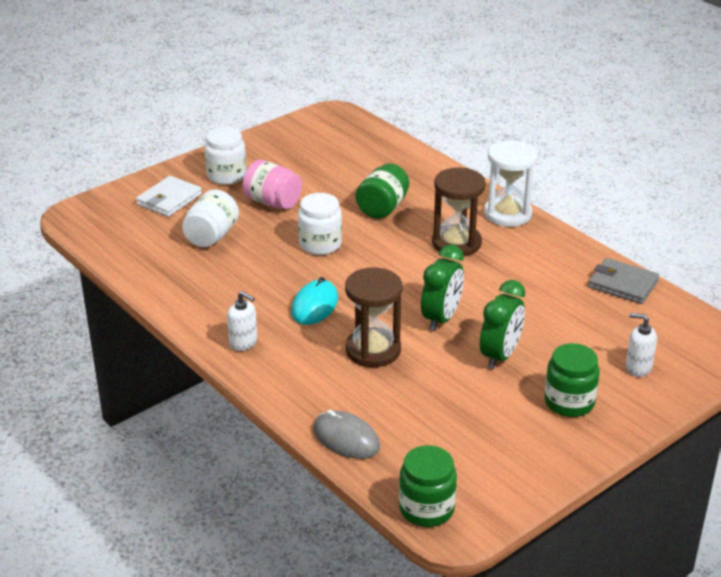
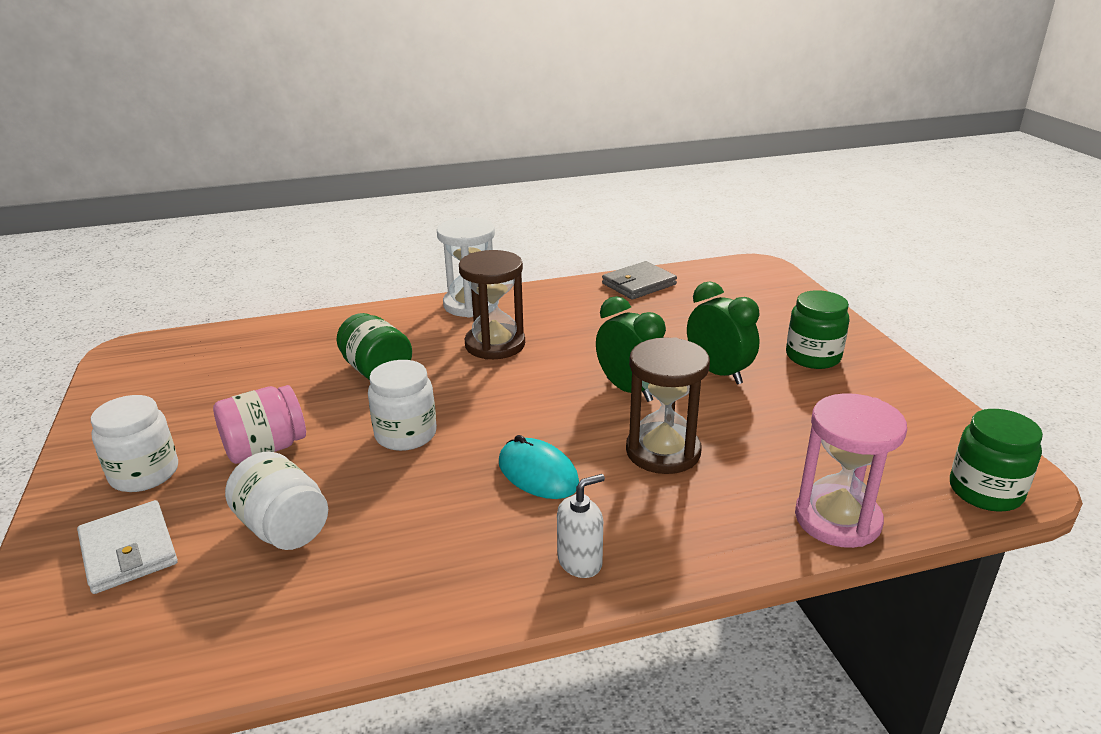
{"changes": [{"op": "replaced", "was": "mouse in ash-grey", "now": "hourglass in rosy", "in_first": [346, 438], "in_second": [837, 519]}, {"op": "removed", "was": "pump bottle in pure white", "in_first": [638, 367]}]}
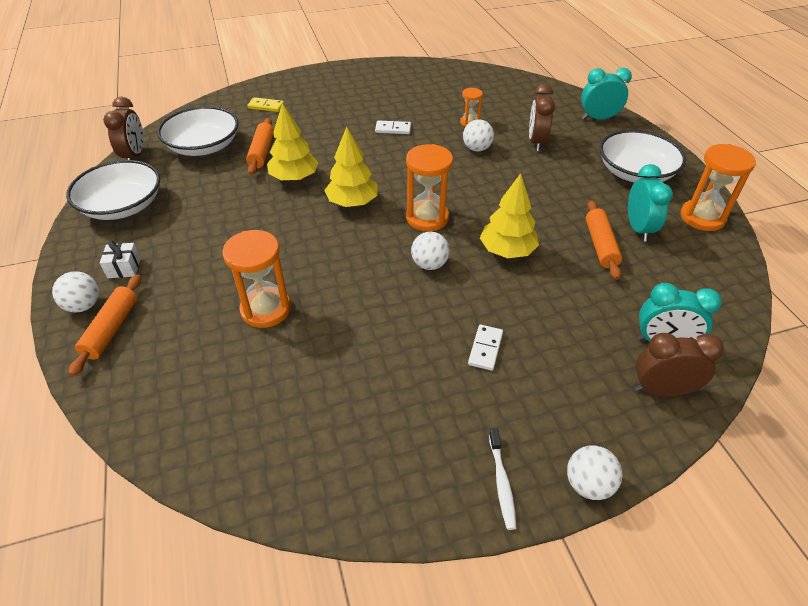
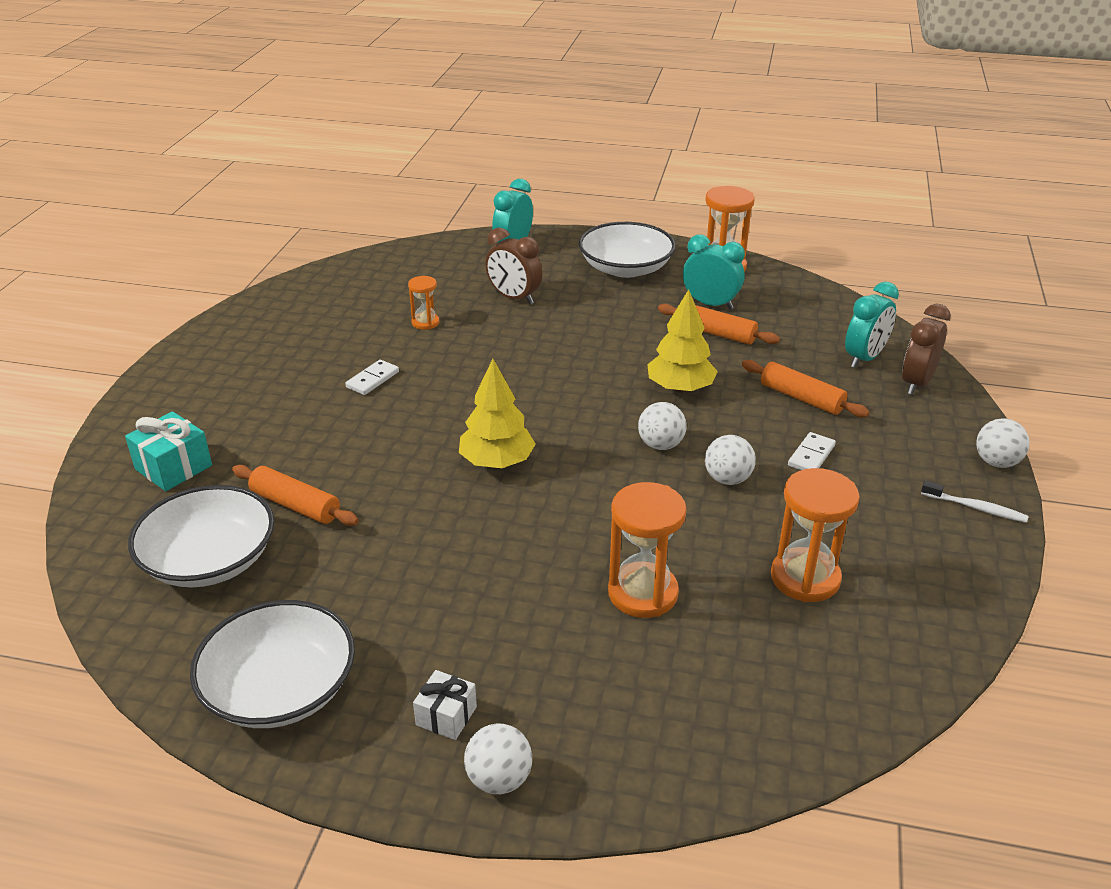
{"changes": [{"op": "replaced", "was": "domino in golden", "now": "present in teal", "in_first": [266, 106], "in_second": [173, 467]}, {"op": "moved", "was": "sphere in pure white", "in_first": [477, 148], "in_second": [727, 479]}, {"op": "moved", "was": "dough roller in orange", "in_first": [111, 329], "in_second": [801, 398]}, {"op": "moved", "was": "hourglass in orange", "in_first": [427, 218], "in_second": [805, 578]}, {"op": "turned", "was": "domino in pure white", "in_first": [485, 349], "in_second": [811, 455], "clockwise": 75}, {"op": "removed", "was": "alarm clock in brown", "in_first": [135, 156]}, {"op": "removed", "was": "tree in golden", "in_first": [294, 178]}]}
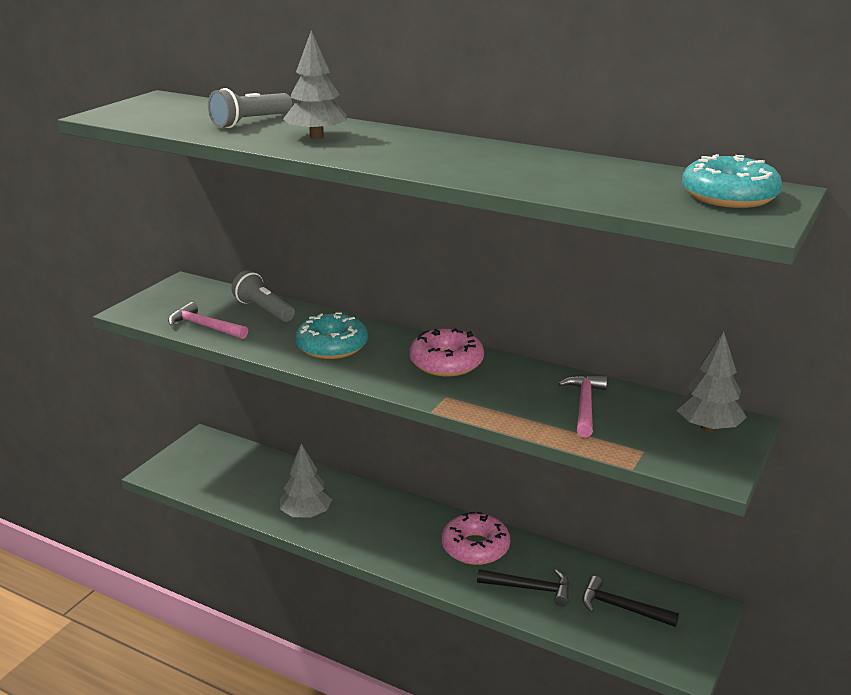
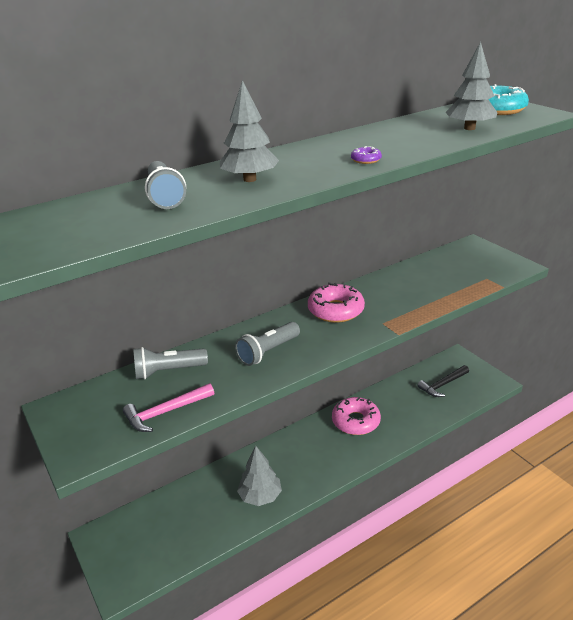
{"changes": [{"op": "replaced", "was": "glazed donut in teal", "now": "pocket torch in ash-grey", "in_first": [332, 346], "in_second": [268, 352]}, {"op": "added", "now": "glazed donut in violet", "in_second": [366, 160]}, {"op": "moved", "was": "tree in ash-grey", "in_first": [708, 427], "in_second": [469, 128]}, {"op": "removed", "was": "hammer in jet-black", "in_first": [530, 588]}, {"op": "removed", "was": "hammer in rosy", "in_first": [584, 405]}]}
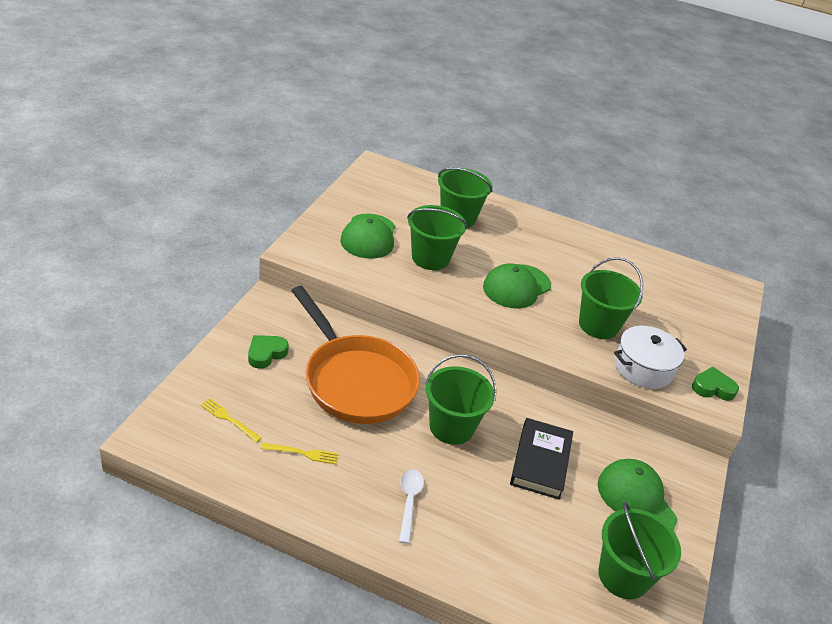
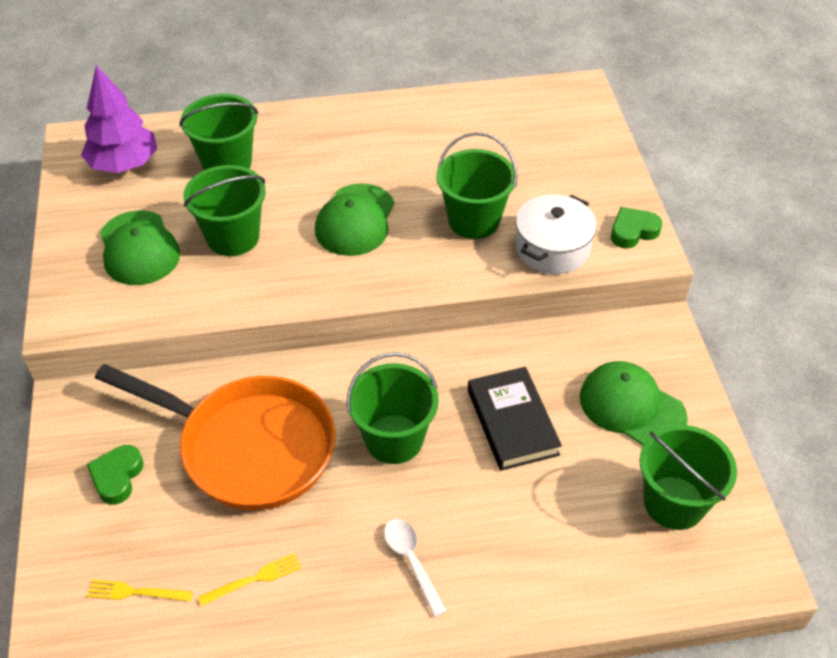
{"changes": [{"op": "added", "now": "tree in violet", "in_second": [124, 164]}]}
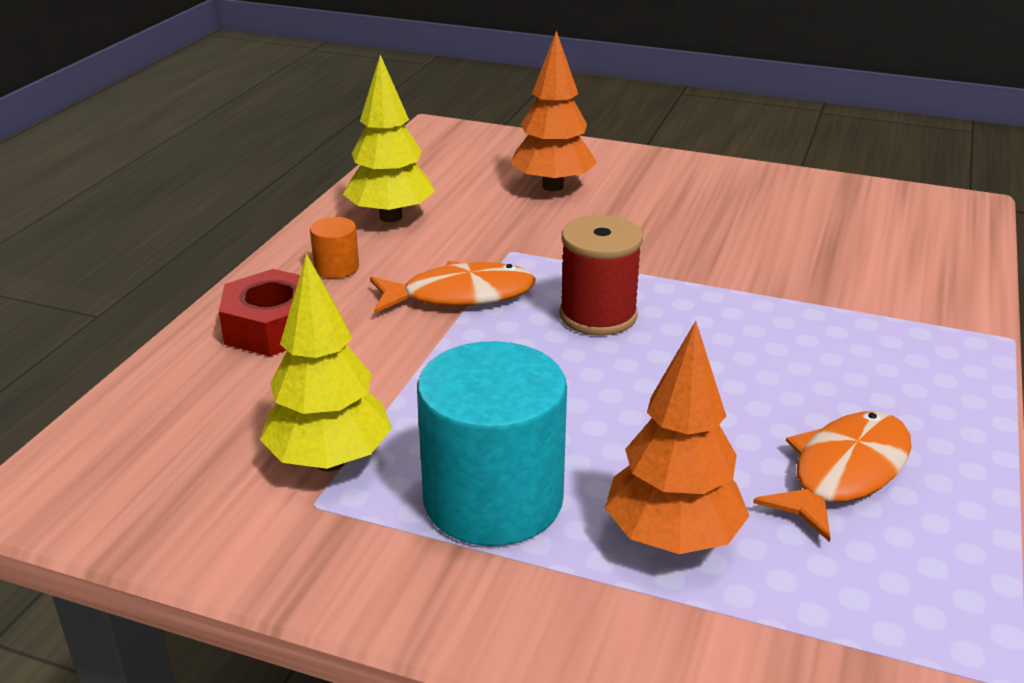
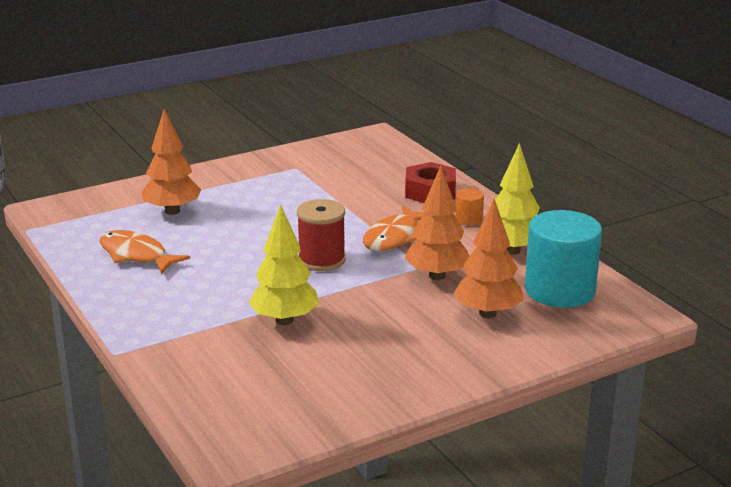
{"changes": [{"op": "turned", "was": "fish in orange", "in_first": [843, 473], "in_second": [136, 255], "clockwise": 135}, {"op": "moved", "was": "tree in golden", "in_first": [330, 461], "in_second": [284, 320]}, {"op": "added", "now": "tree in orange", "in_second": [437, 276]}, {"op": "moved", "was": "solid cylinder in teal", "in_first": [493, 499], "in_second": [559, 290]}]}
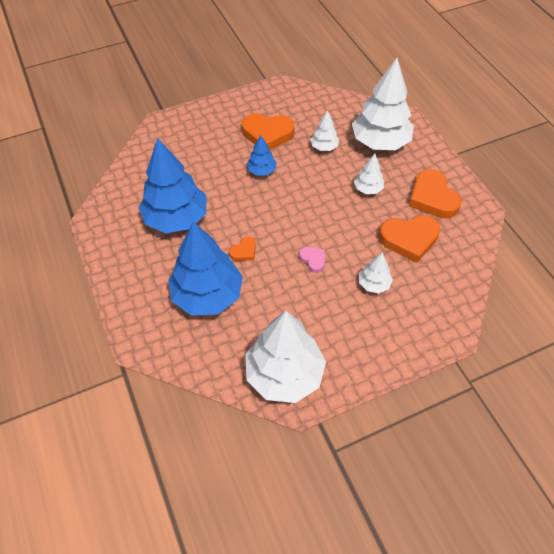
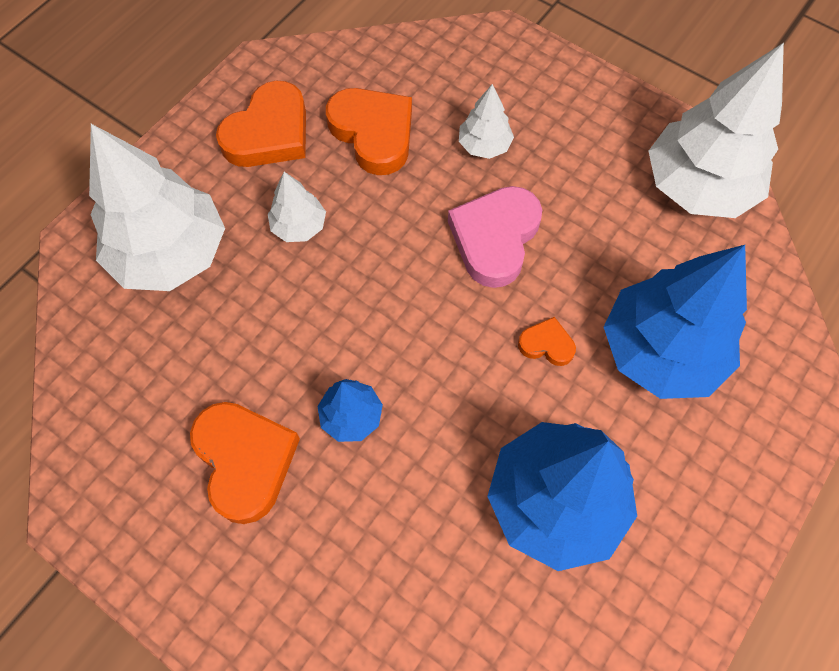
{"changes": [{"op": "resized", "was": "heart in rosy", "in_first": [313, 260], "in_second": [495, 238], "ratio": 2.01}, {"op": "removed", "was": "tree in pure white", "in_first": [324, 147]}]}
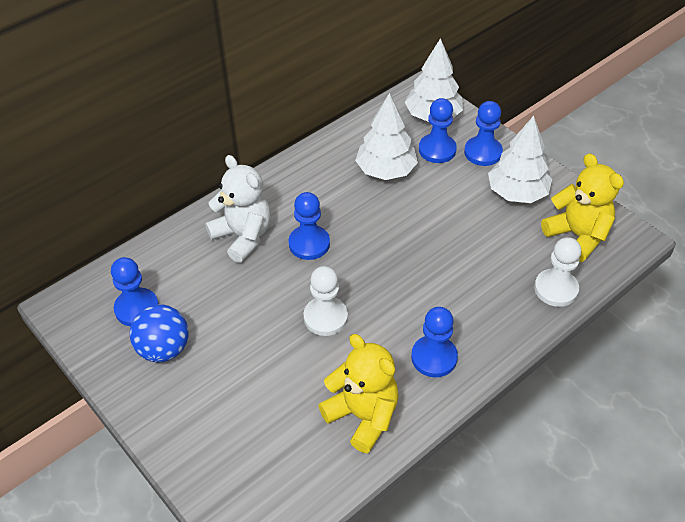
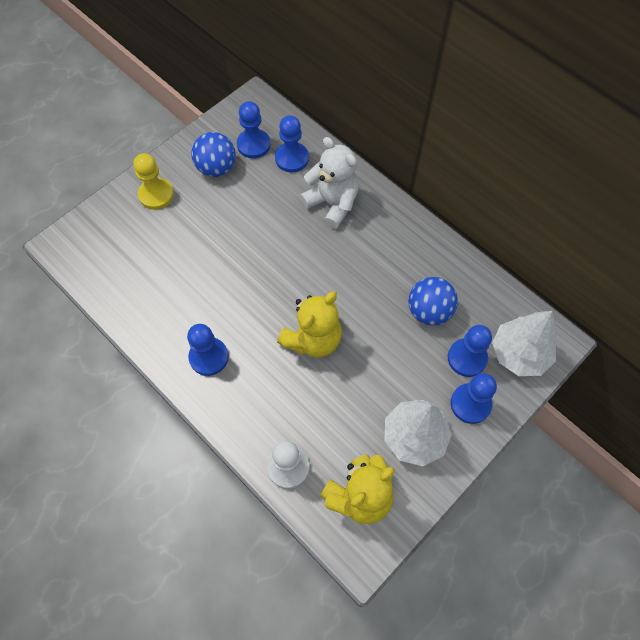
{"changes": [{"op": "added", "now": "pawn in golden", "in_second": [156, 195]}, {"op": "moved", "was": "pawn in blue", "in_first": [309, 244], "in_second": [292, 158]}, {"op": "moved", "was": "stuffed bear in golden", "in_first": [363, 416], "in_second": [313, 339]}, {"op": "turned", "was": "stuffed bear in pure white", "in_first": [243, 236], "in_second": [332, 204], "clockwise": -90}, {"op": "replaced", "was": "tree in pure white", "now": "sphere in blue", "in_first": [386, 170], "in_second": [429, 311]}, {"op": "removed", "was": "pawn in pure white", "in_first": [325, 317]}]}
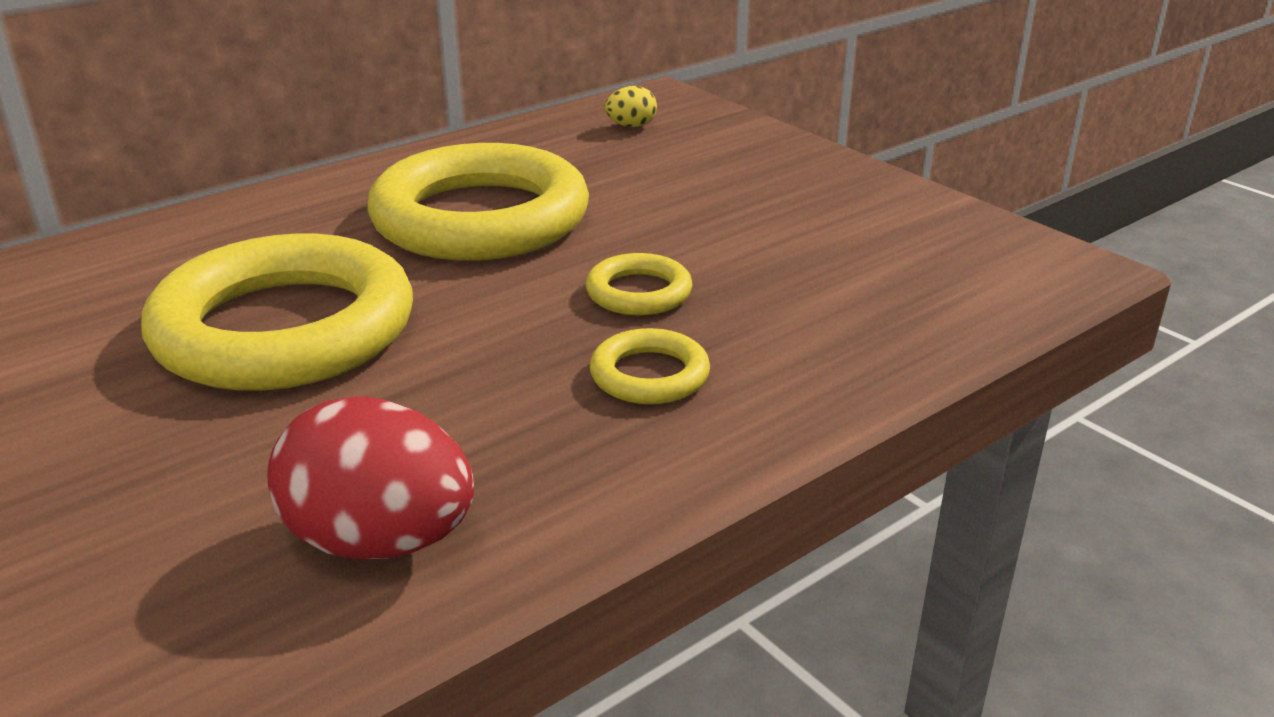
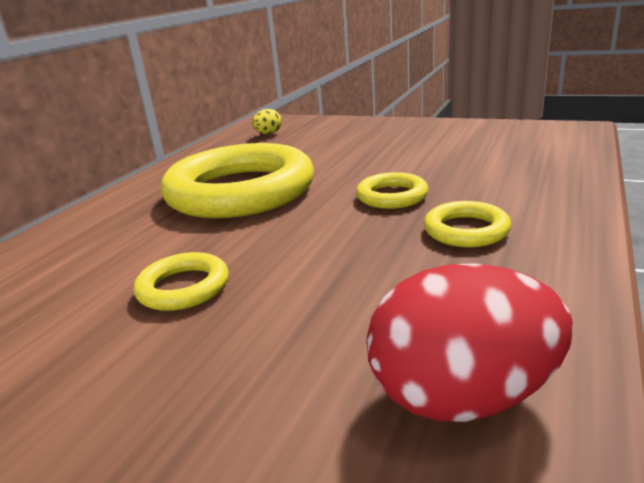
{"changes": [{"op": "resized", "was": "hoop in golden", "in_first": [284, 329], "in_second": [183, 287], "ratio": 0.43}]}
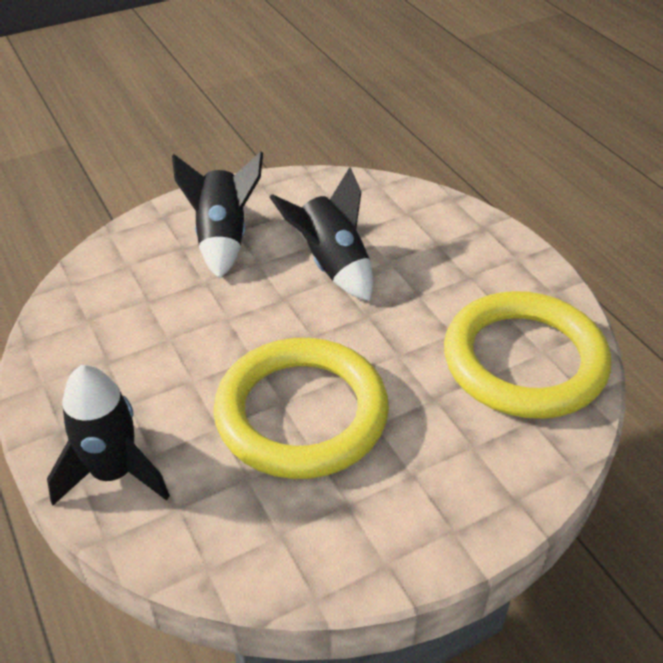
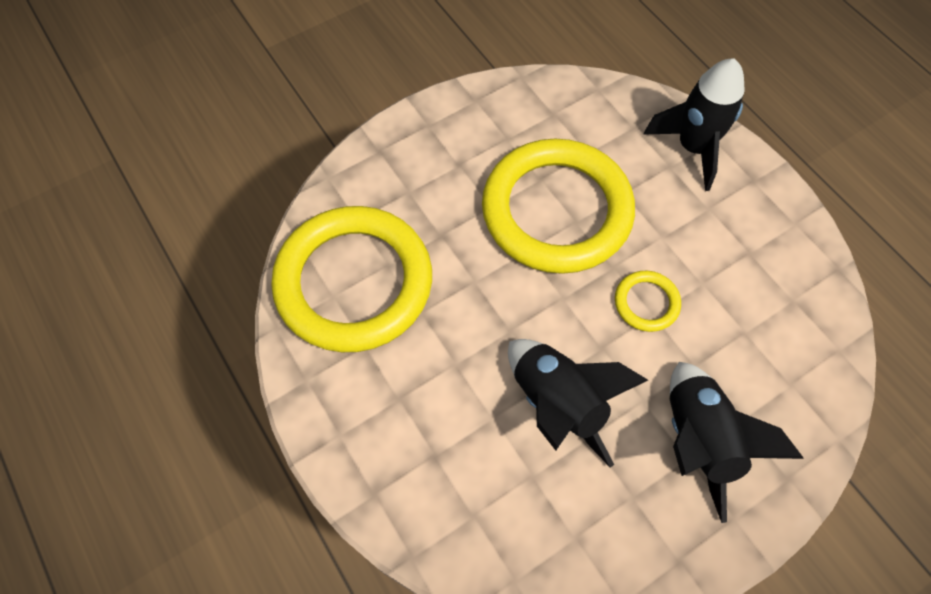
{"changes": [{"op": "added", "now": "hoop in golden", "in_second": [646, 303]}]}
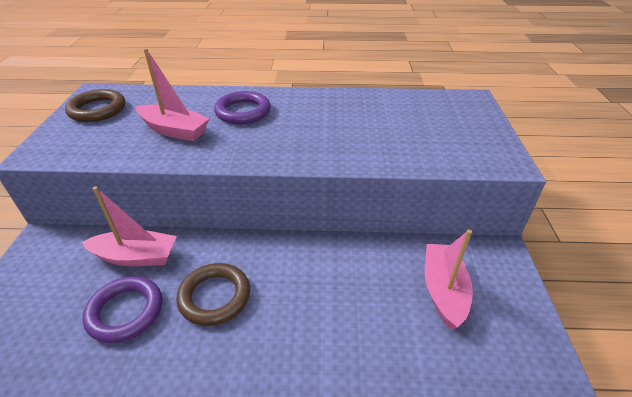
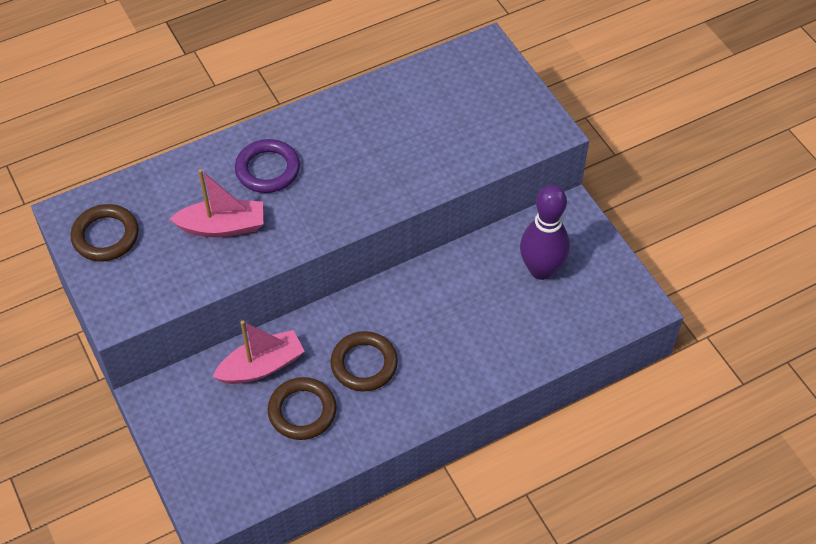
{"changes": [{"op": "recoloured", "was": "hoop in violet", "now": "hoop in brown", "in_first": [125, 311], "in_second": [302, 411]}, {"op": "replaced", "was": "toy boat in rosy", "now": "skittle in violet", "in_first": [443, 290], "in_second": [541, 270]}]}
